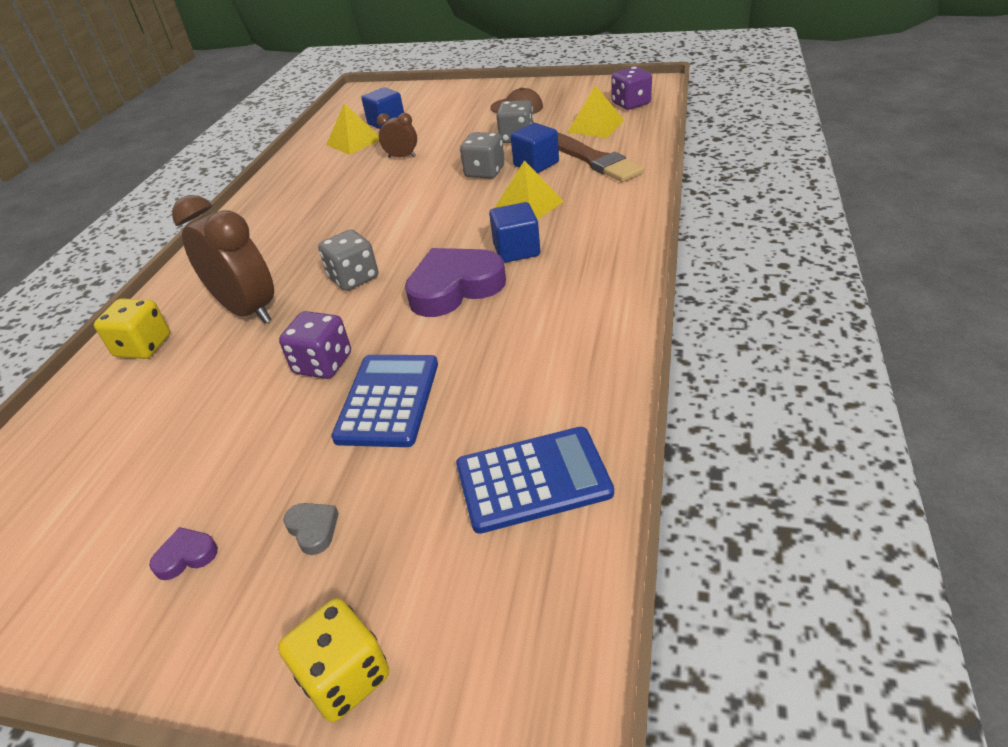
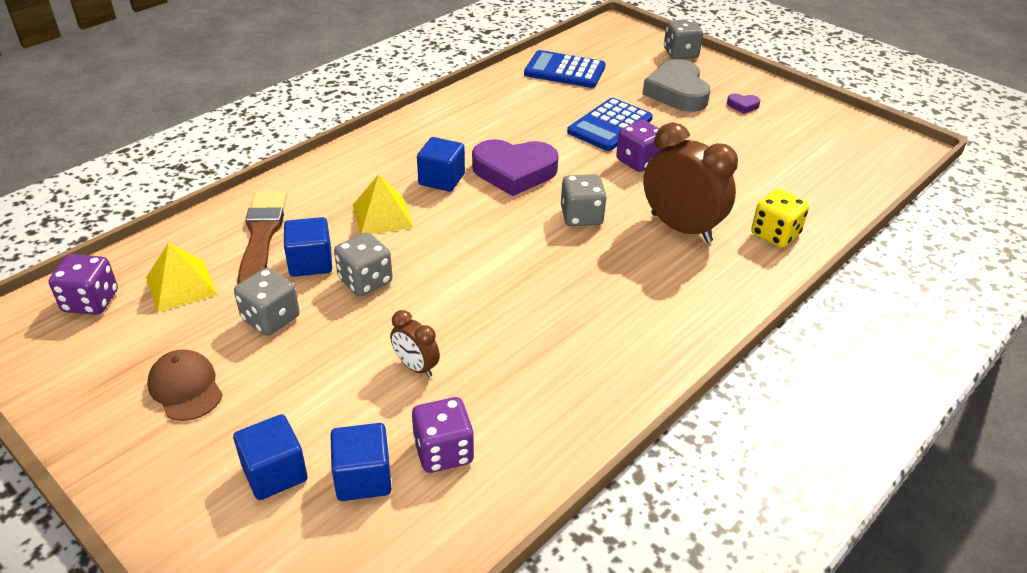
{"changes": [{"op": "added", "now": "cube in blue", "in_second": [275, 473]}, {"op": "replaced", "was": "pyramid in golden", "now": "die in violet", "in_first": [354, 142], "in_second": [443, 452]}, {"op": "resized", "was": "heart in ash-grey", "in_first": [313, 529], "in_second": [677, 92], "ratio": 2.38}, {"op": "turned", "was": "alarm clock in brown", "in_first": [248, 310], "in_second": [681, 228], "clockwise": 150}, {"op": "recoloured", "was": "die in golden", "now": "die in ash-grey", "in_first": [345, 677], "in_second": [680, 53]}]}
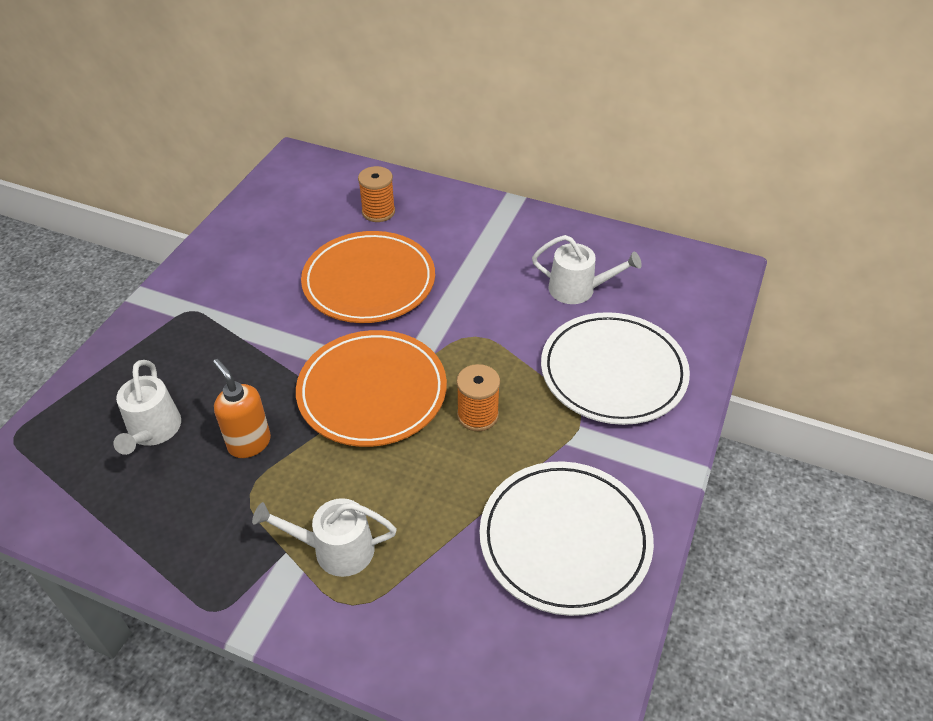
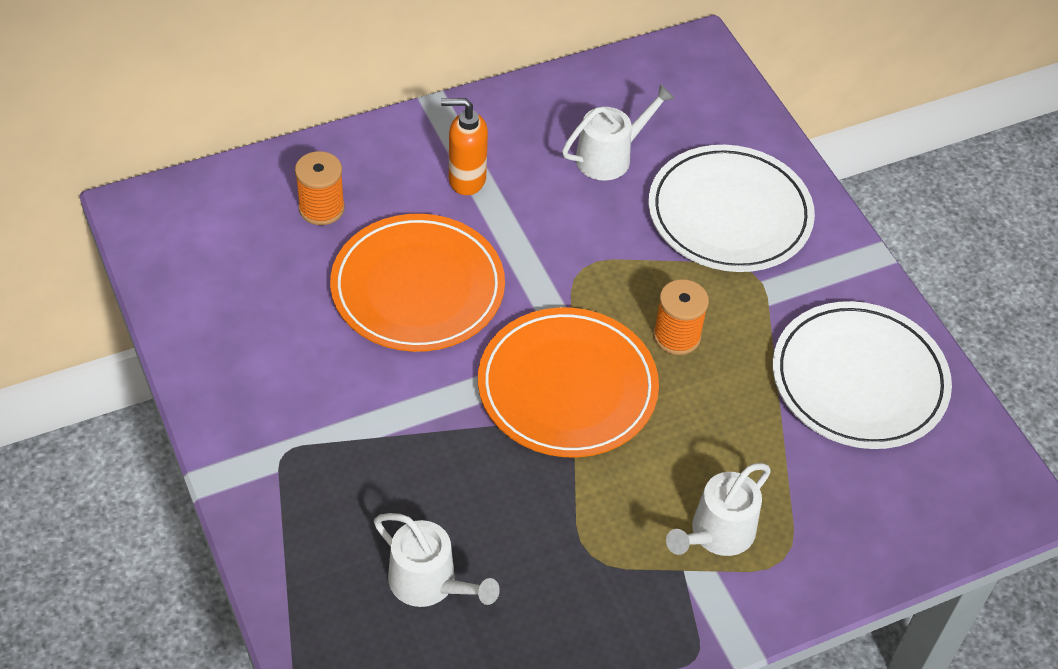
{"changes": [{"op": "moved", "was": "pump bottle in orange", "in_first": [249, 443], "in_second": [466, 179]}]}
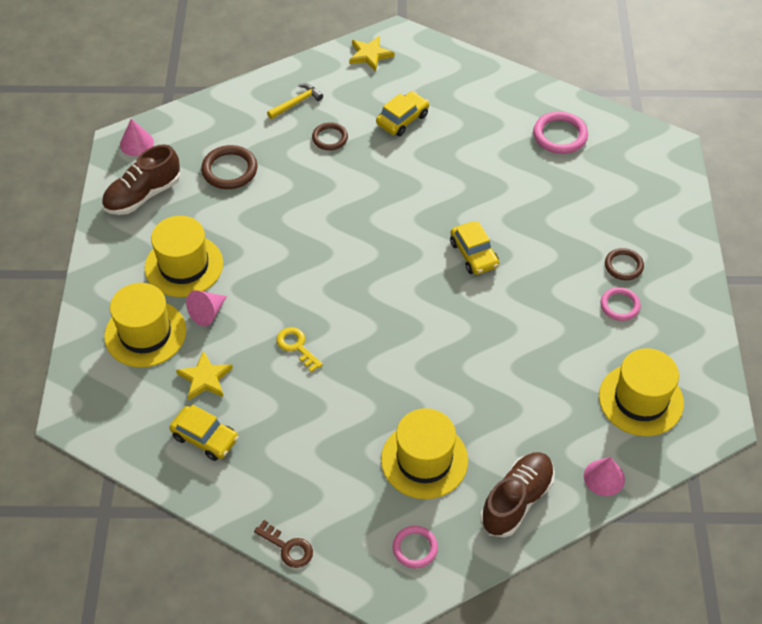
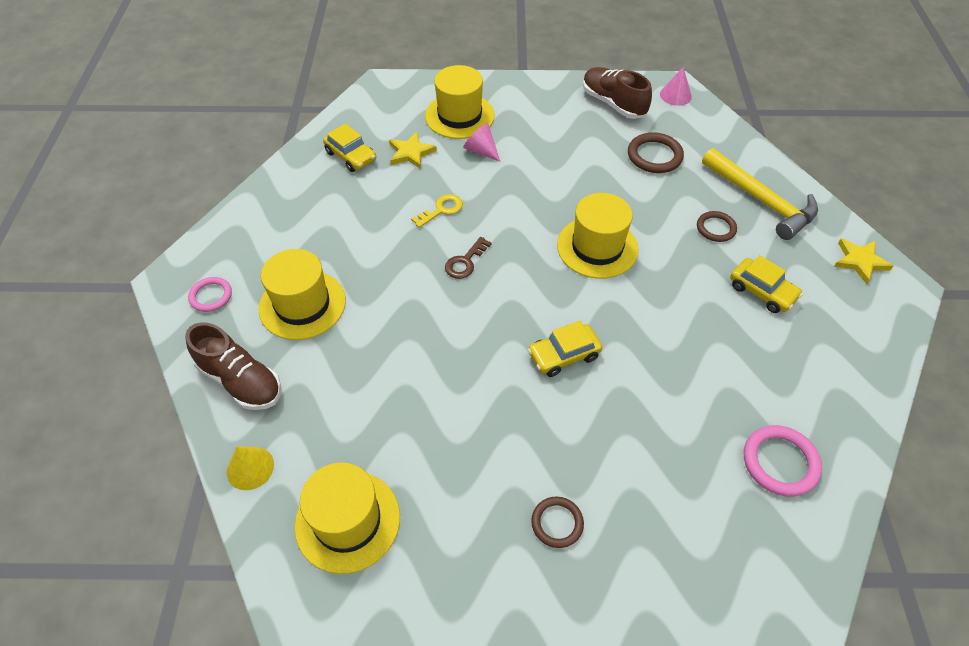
{"changes": [{"op": "recoloured", "was": "solid cone in rosy", "now": "solid cone in golden", "in_first": [604, 477], "in_second": [250, 468]}, {"op": "turned", "was": "automobile in golden", "in_first": [205, 438], "in_second": [351, 156], "clockwise": -75}, {"op": "moved", "was": "latchkey in brown", "in_first": [288, 548], "in_second": [465, 262]}, {"op": "moved", "was": "hat in golden", "in_first": [184, 266], "in_second": [597, 247]}, {"op": "resized", "was": "hammer in golden", "in_first": [296, 103], "in_second": [761, 200], "ratio": 1.98}, {"op": "removed", "was": "hoop in rosy", "in_first": [620, 305]}]}
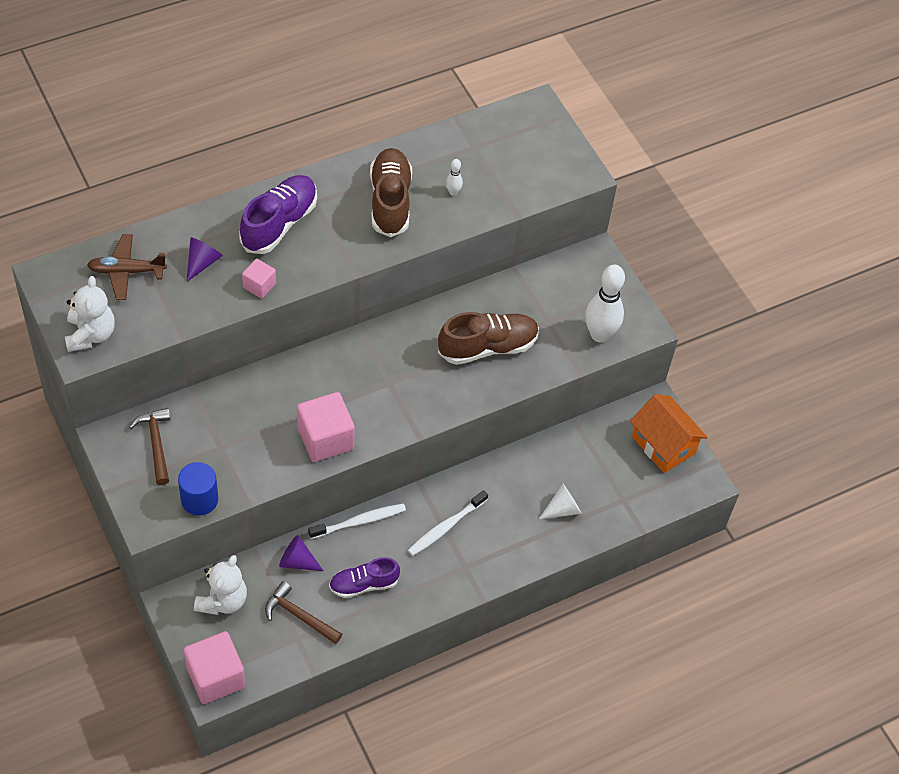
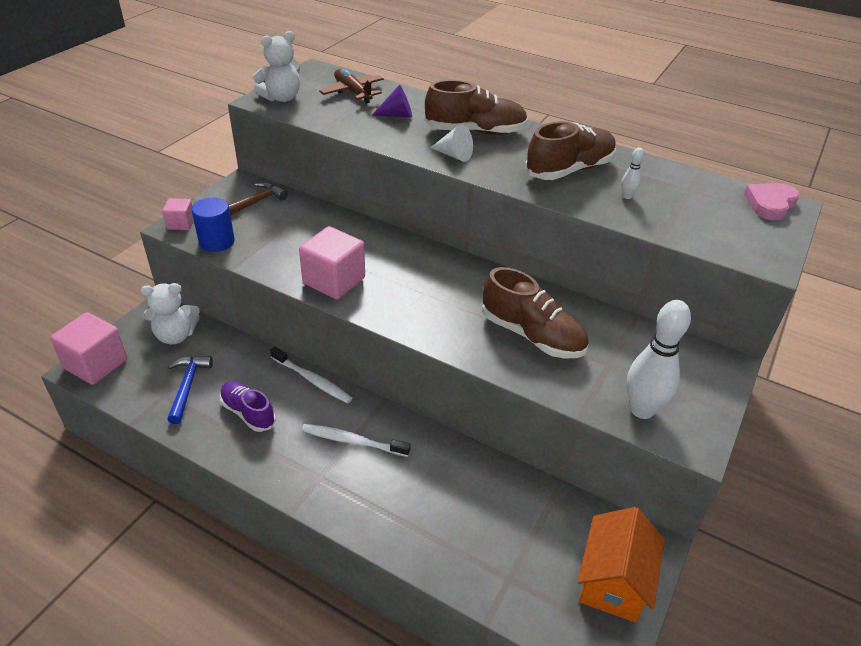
{"changes": [{"op": "moved", "was": "cube in rosy", "in_first": [259, 285], "in_second": [181, 223]}, {"op": "recoloured", "was": "hammer in brown", "now": "hammer in blue", "in_first": [299, 616], "in_second": [187, 386]}, {"op": "recoloured", "was": "shoe in violet", "now": "shoe in brown", "in_first": [279, 223], "in_second": [475, 131]}, {"op": "moved", "was": "solid cone in pure white", "in_first": [562, 509], "in_second": [454, 155]}, {"op": "added", "now": "heart in rosy", "in_second": [770, 204]}, {"op": "removed", "was": "solid cone in violet", "in_first": [297, 561]}]}
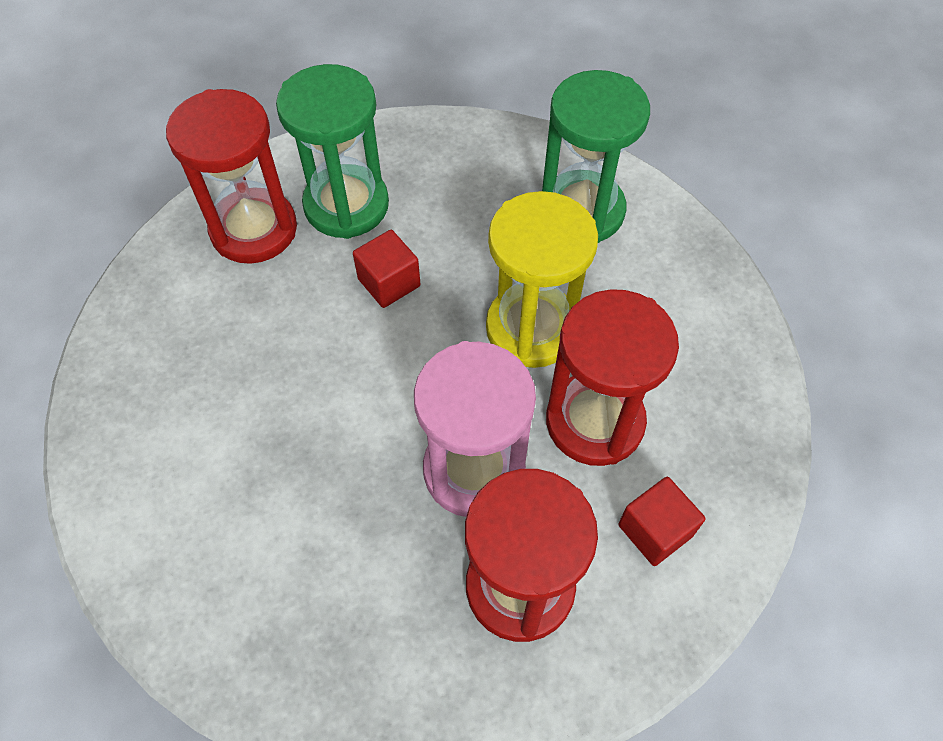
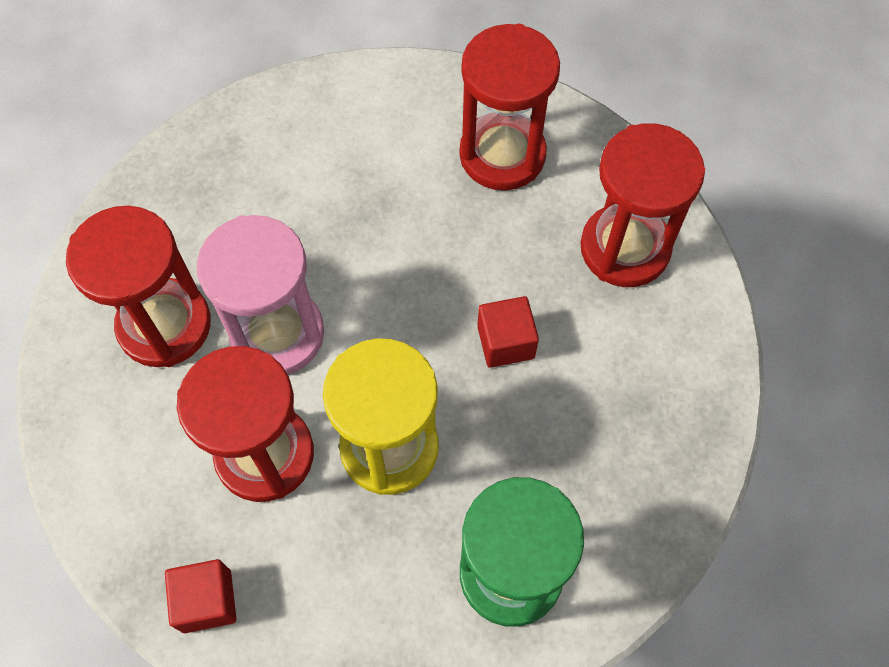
{"changes": [{"op": "moved", "was": "cube in scarlet", "in_first": [655, 530], "in_second": [207, 601]}, {"op": "added", "now": "hourglass in scarlet", "in_second": [502, 155]}, {"op": "removed", "was": "hourglass in emerald", "in_first": [346, 205]}]}
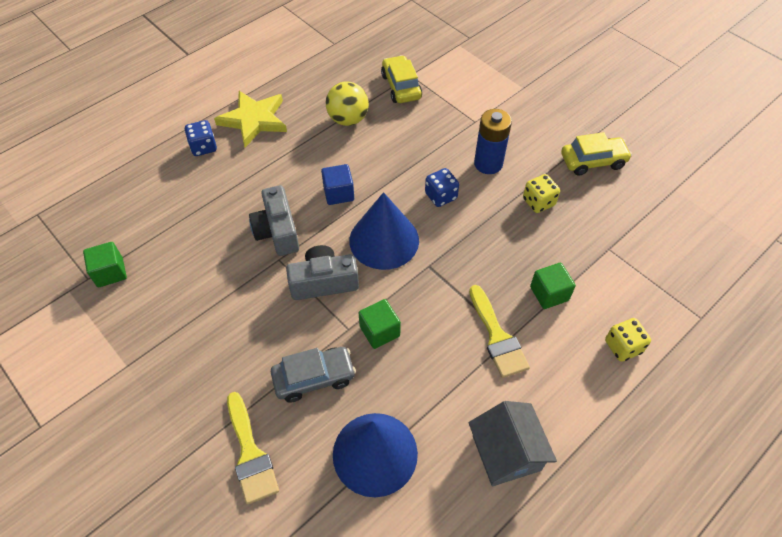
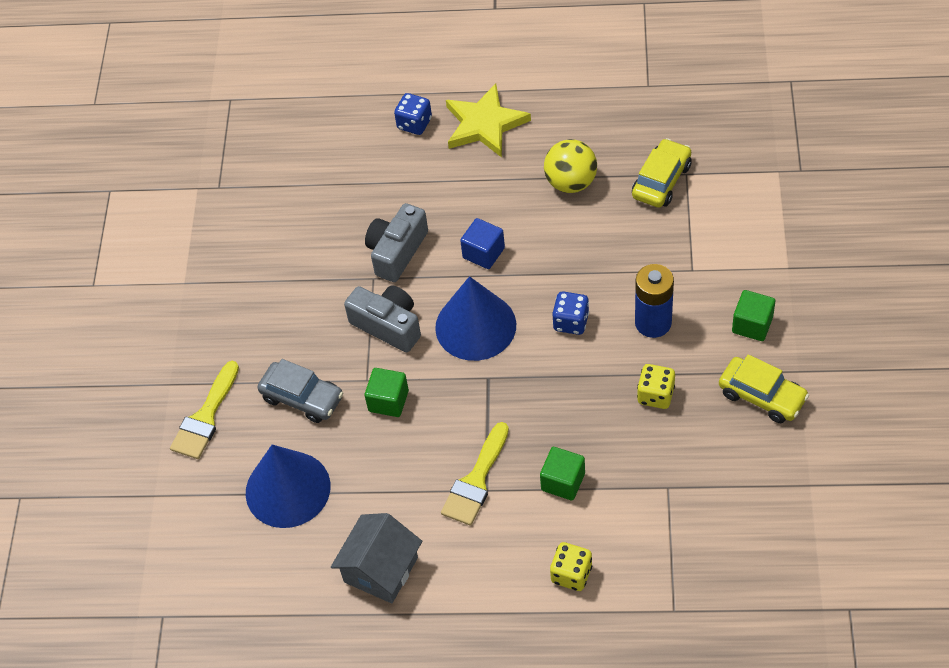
{"changes": [{"op": "moved", "was": "cube in emerald", "in_first": [110, 272], "in_second": [752, 325]}]}
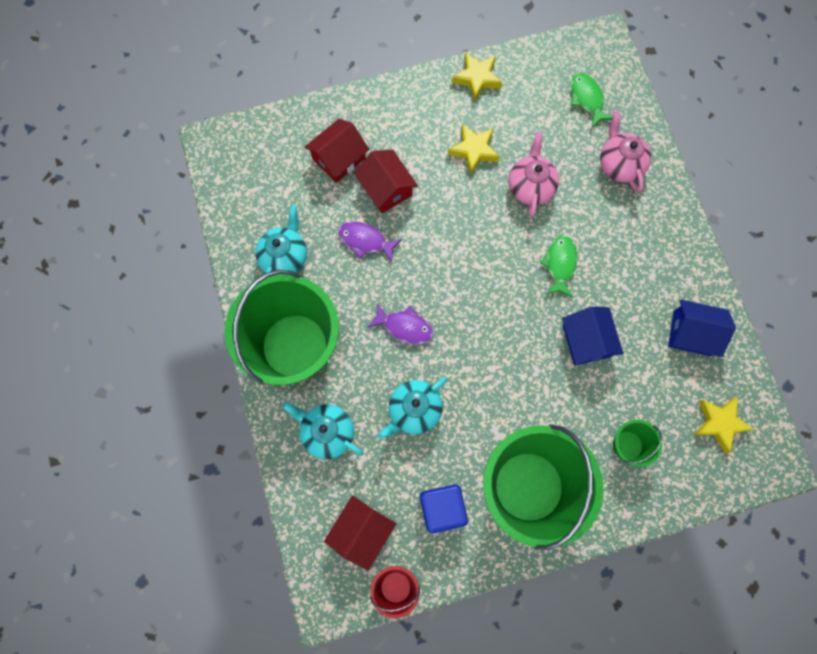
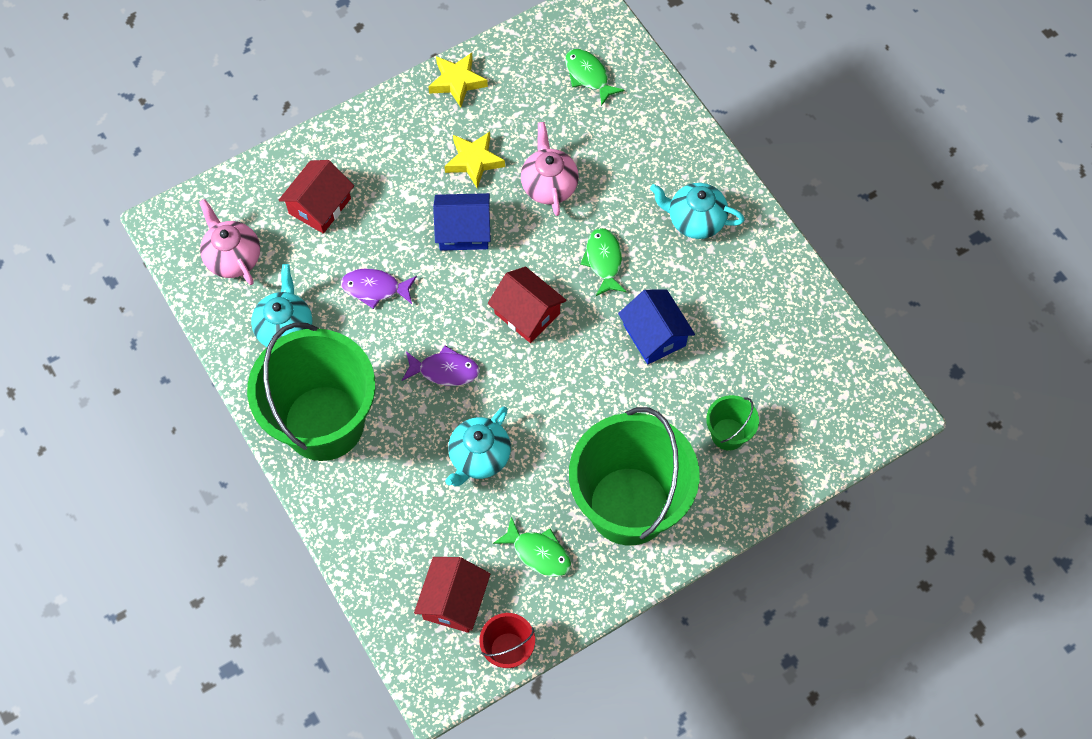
{"changes": [{"op": "moved", "was": "tea pot in rosy", "in_first": [619, 164], "in_second": [233, 257]}, {"op": "moved", "was": "cottage in blue", "in_first": [691, 333], "in_second": [463, 231]}, {"op": "moved", "was": "cottage in scarlet", "in_first": [386, 189], "in_second": [527, 313]}, {"op": "replaced", "was": "cube in blue", "now": "fish in emerald", "in_first": [442, 508], "in_second": [538, 553]}, {"op": "moved", "was": "tea pot in teal", "in_first": [327, 432], "in_second": [695, 220]}, {"op": "removed", "was": "star shape in golden", "in_first": [719, 423]}]}
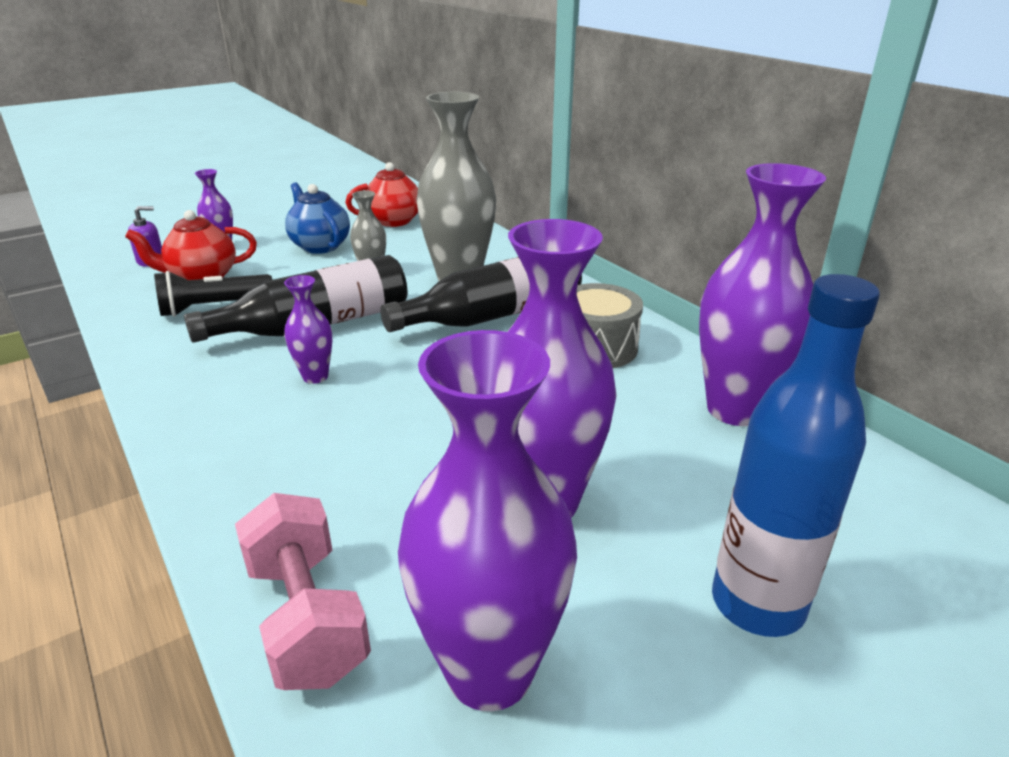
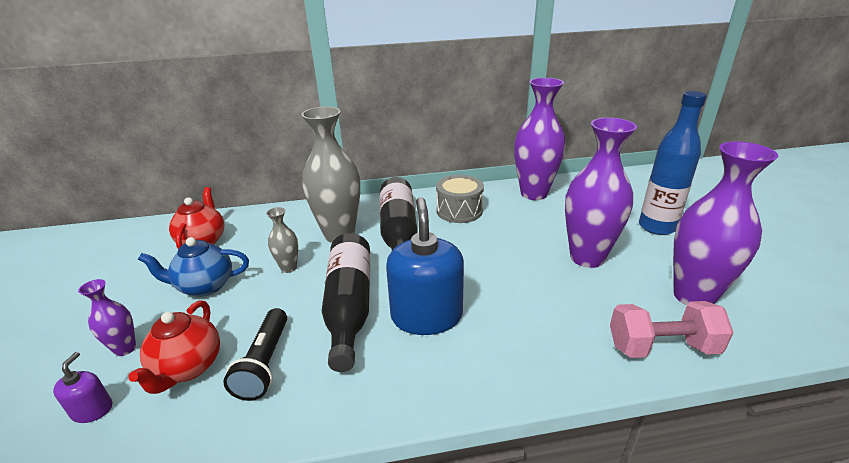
{"changes": [{"op": "replaced", "was": "flower vase in violet", "now": "pump bottle in blue", "in_first": [315, 376], "in_second": [426, 316]}]}
